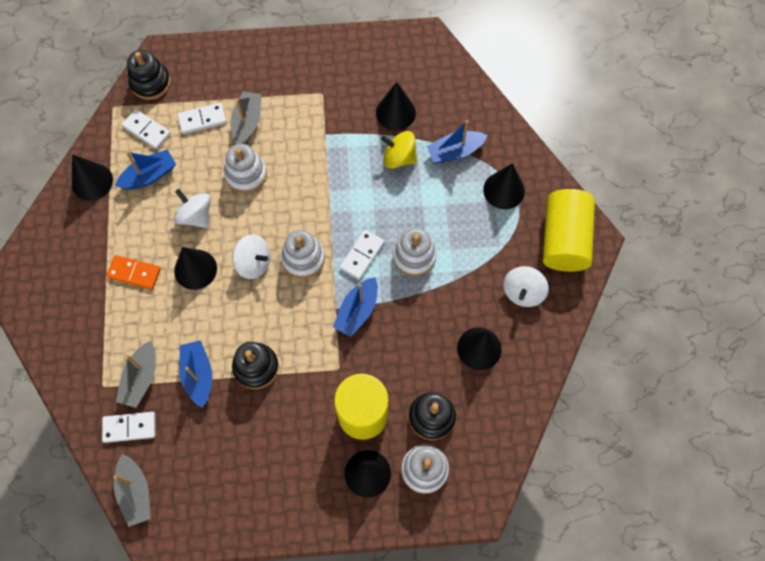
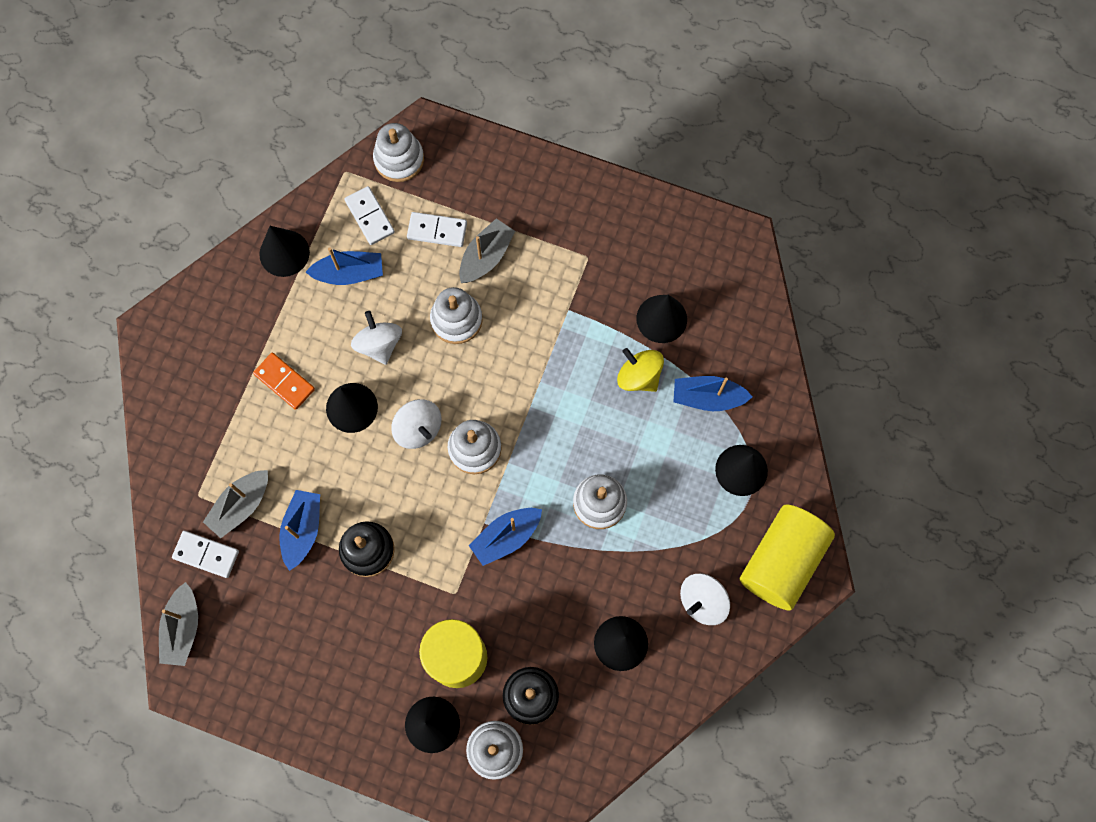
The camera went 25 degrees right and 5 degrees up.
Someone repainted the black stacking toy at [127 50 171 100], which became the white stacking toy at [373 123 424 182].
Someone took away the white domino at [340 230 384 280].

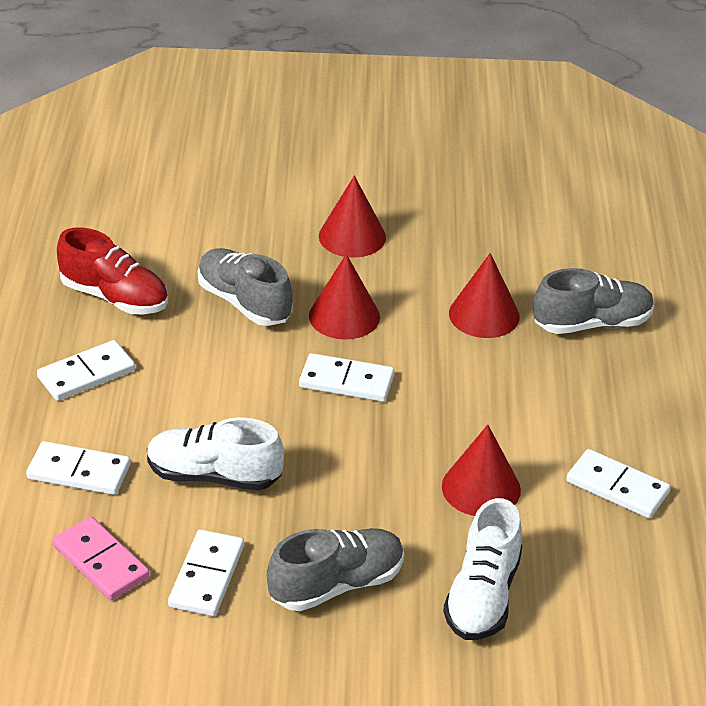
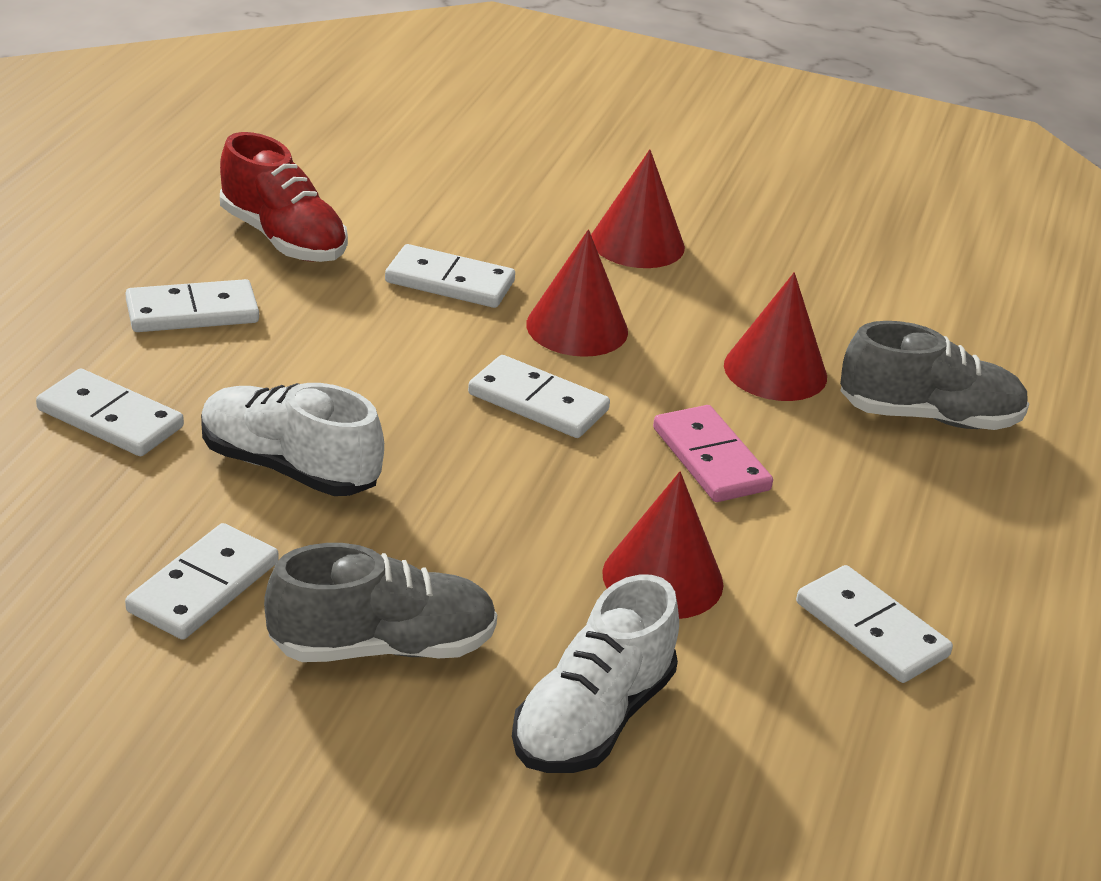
The camera went 15 degrees right and 5 degrees down.
Someone swapped the grey shoe at [198 248 293 326] for the white domino at [385 244 515 308].
Someone carried the pink domino from [52 516 150 600] to [653 405 773 502].

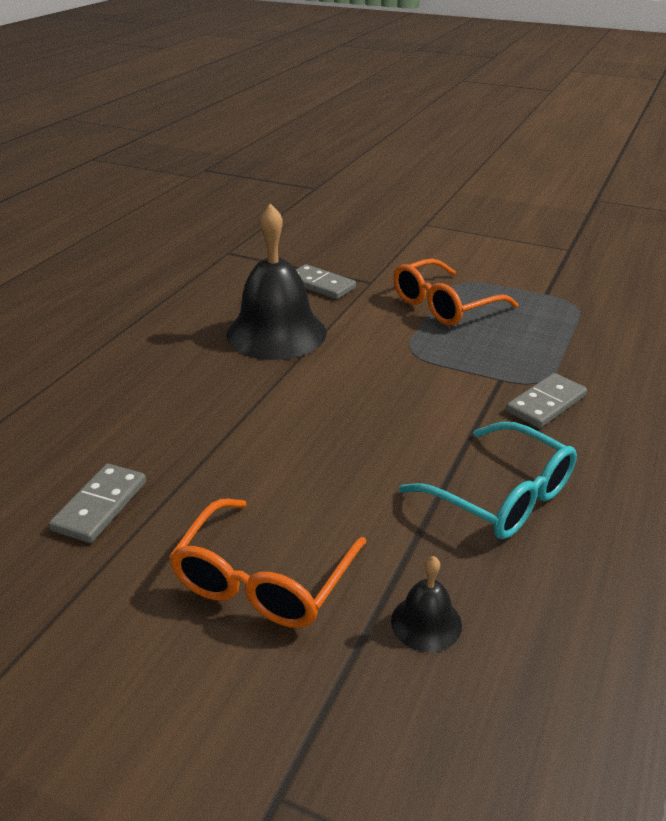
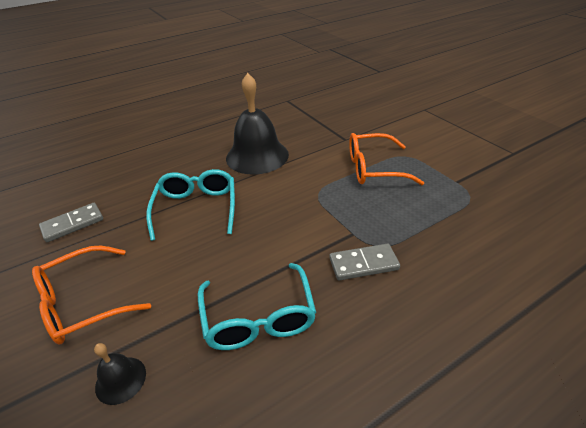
The camera went 35 degrees right and 5 degrees up.
Someone put down the turquoise glasses at [146 169 235 241].
Someone took away the grey domino at [296 264 356 299].

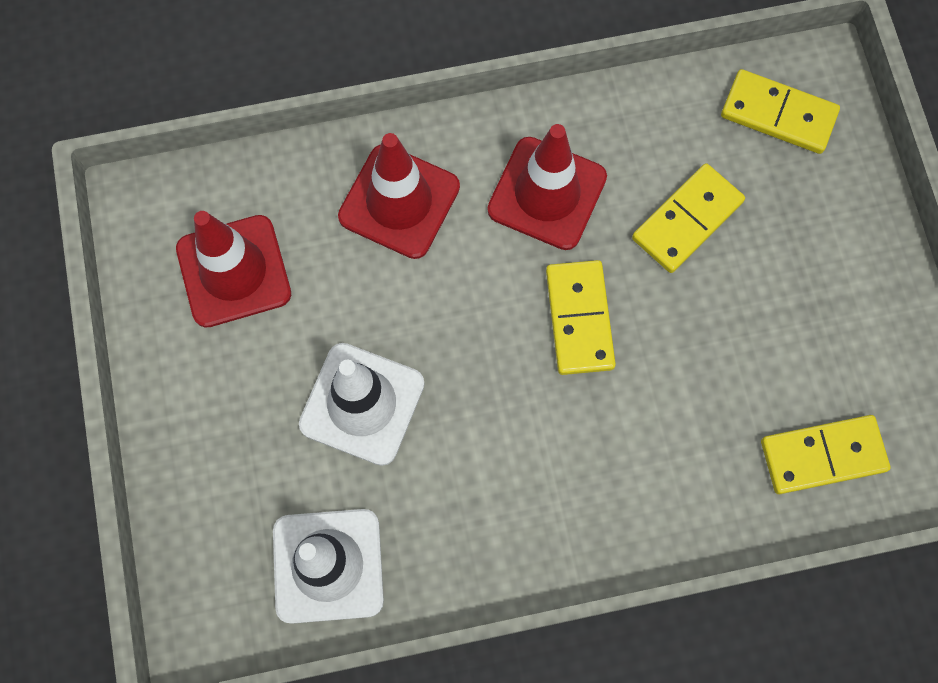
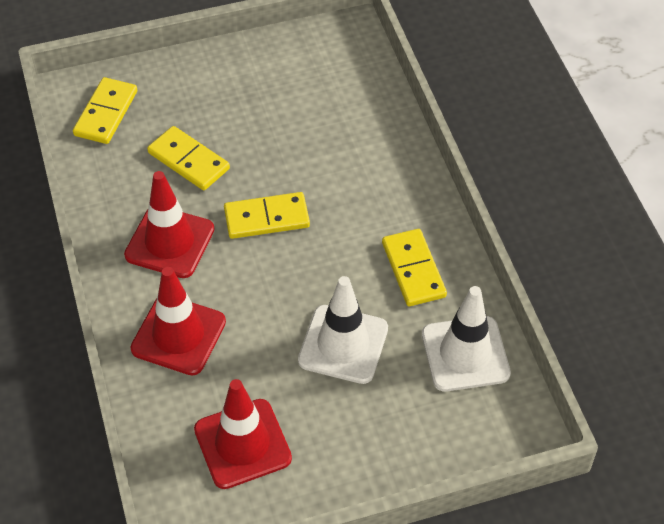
The camera went 95 degrees left and 20 degrees down.
Someone carried the yellow domino from [761 415 890 494] to [382 229 447 306].

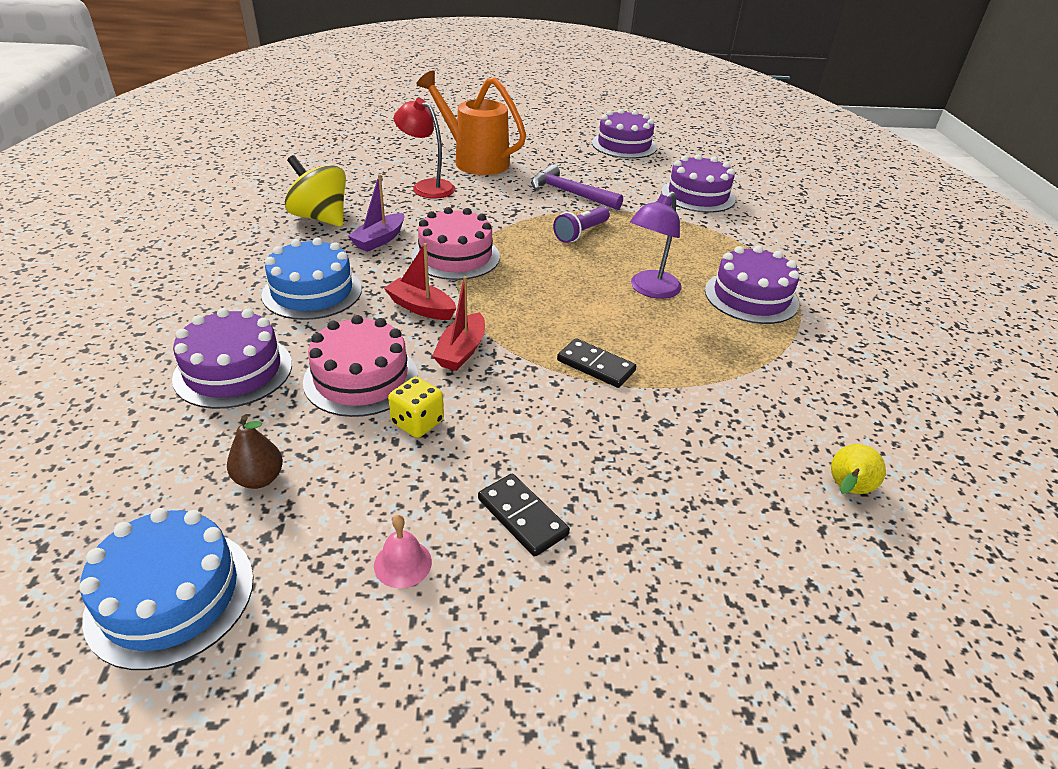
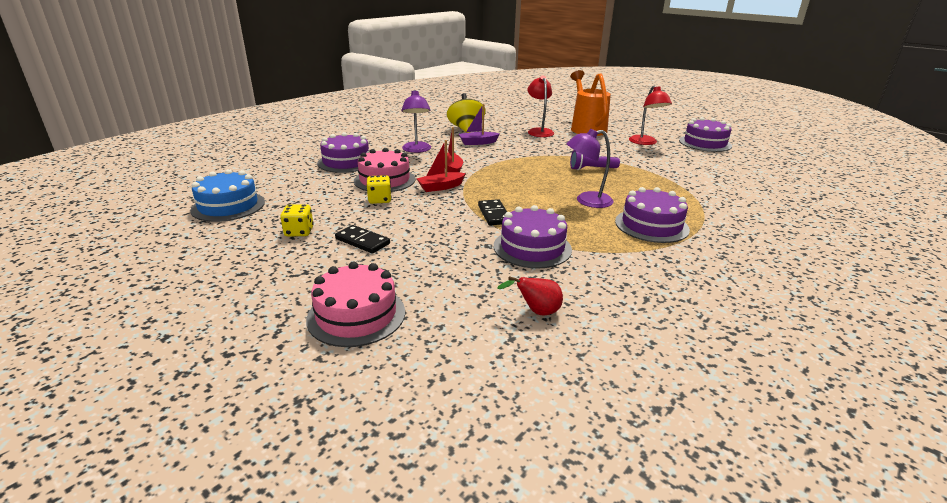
The camera went 45 degrees right and 10 degrees down.
Someone swapped the pink bell at [374 515 432 588] for the yellow dice at [280 204 314 236].
Someone carried the pink cake from [411 207 500 280] to [306 261 405 347].
Someone rotated the black domino at [478 474 570 557] by 60 degrees counterclockwise.
Someone swapped the blue cake at [261 238 362 320] for the purple lamp at [401 90 431 153].
Someone carried the purple cake from [661 154 736 213] to [494 205 572 268].
Someone repainted the yellow pear at [831 444 886 494], which became the red pear at [497 276 563 316].
Someone put down the red lamp at [629 86 672 145].
Someone took away the brown pear at [227 415 283 489].
Someone took away the purple hammer at [531 164 623 210].

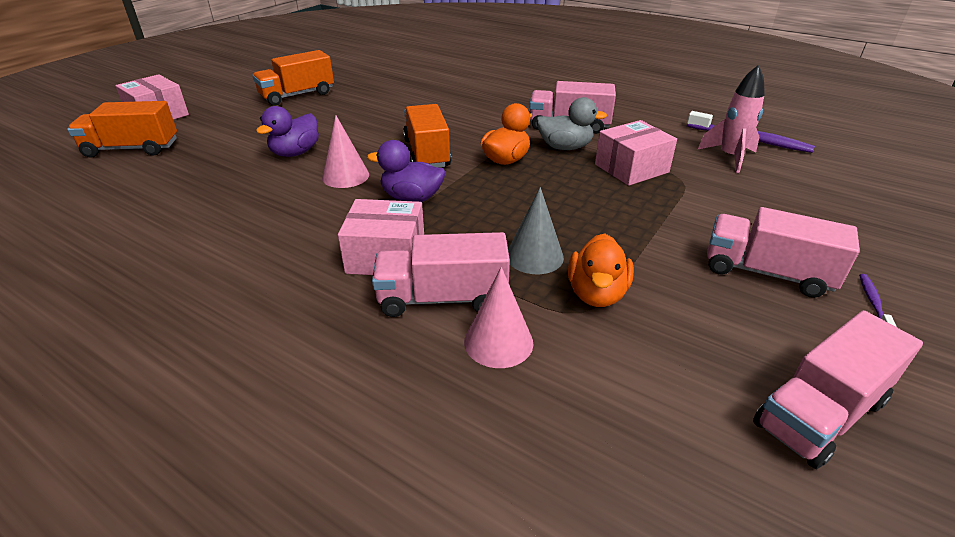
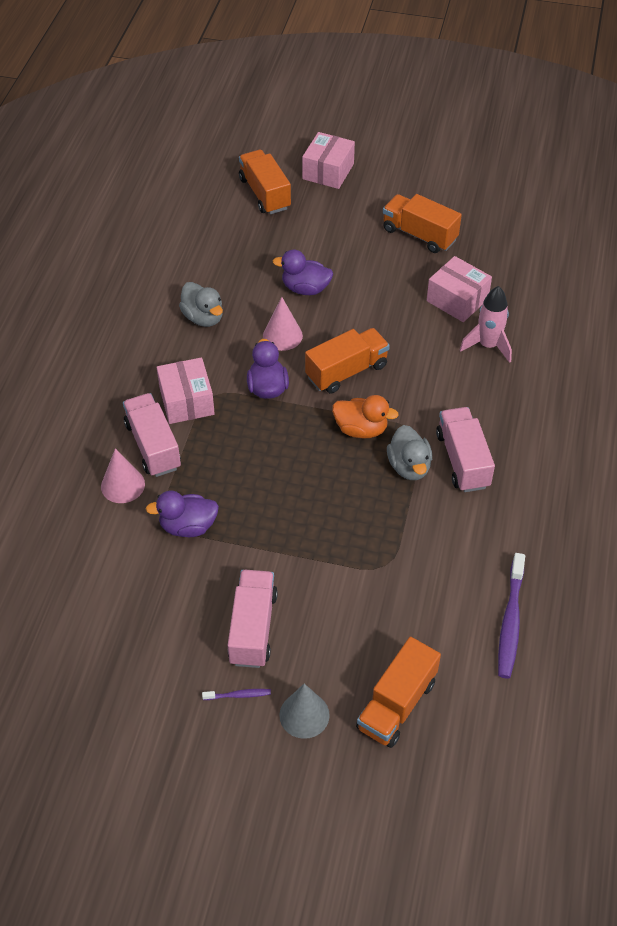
The camera went 70 degrees right and 15 degrees up.
Someone repainted the orange duck at [568 234 634 307], which became the purple duck at [146 491 219 537].
Someone put down the grey duck at [179 282 223 327].
Someone carried the grey cone from [508 187 564 274] to [279 684 330 739].
Someone put down the orange truck at [356 637 441 748].
Someone carried the pink box from [595 120 677 186] to [427 256 492 322].
Someone carried the pink rocket from [698 65 765 173] to [460 286 512 363].
Someone took away the pink truck at [753 310 923 469].

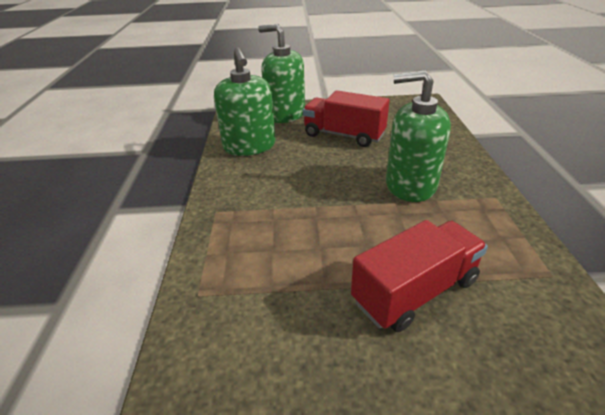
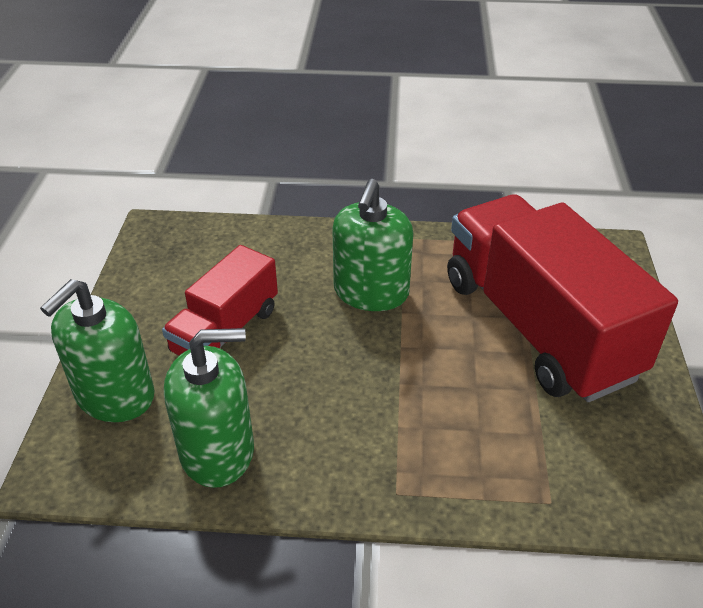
The camera went 85 degrees left and 5 degrees up.
Someone scaled the red truck at [351 220 488 332] by 1.85.

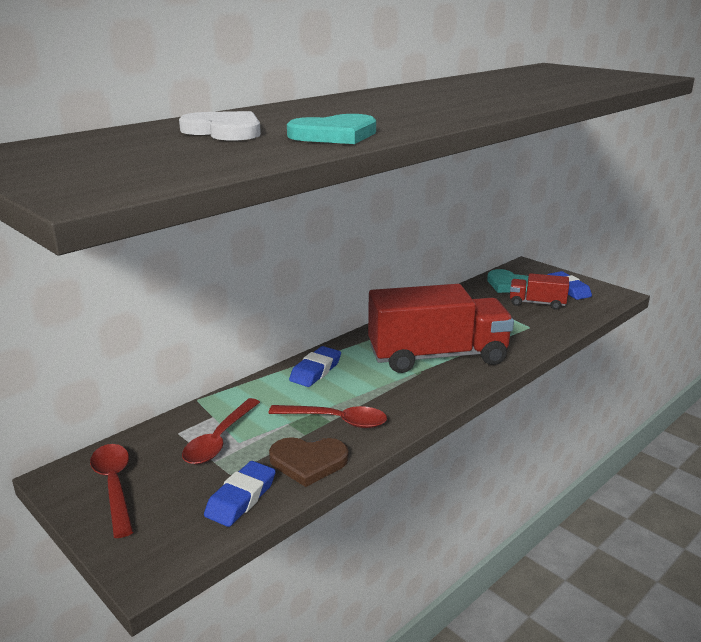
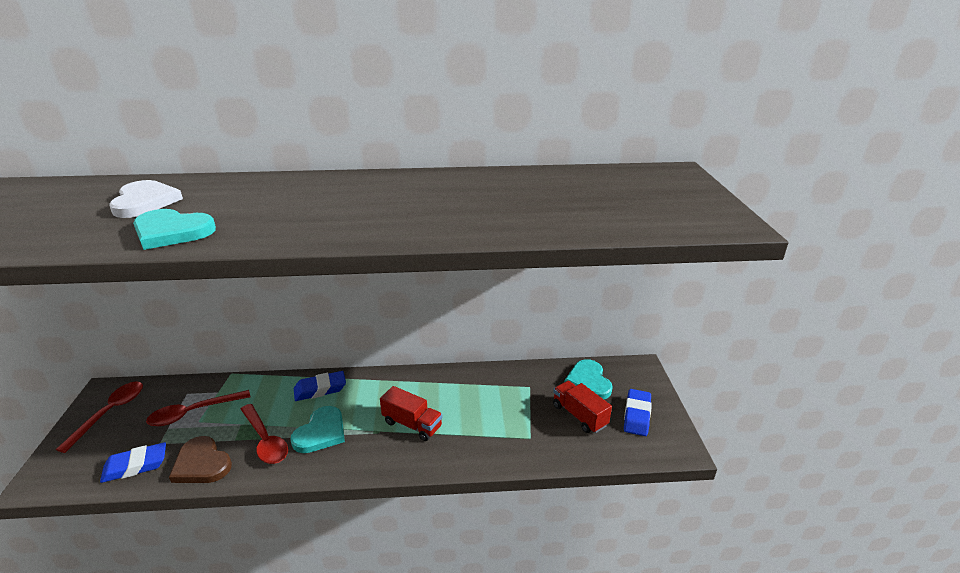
The camera went 40 degrees right and 5 degrees up.
Someone put down the turquoise heart at [290 406 345 453].
Someone scaled the red truck at [368 284 514 373] by 0.48.

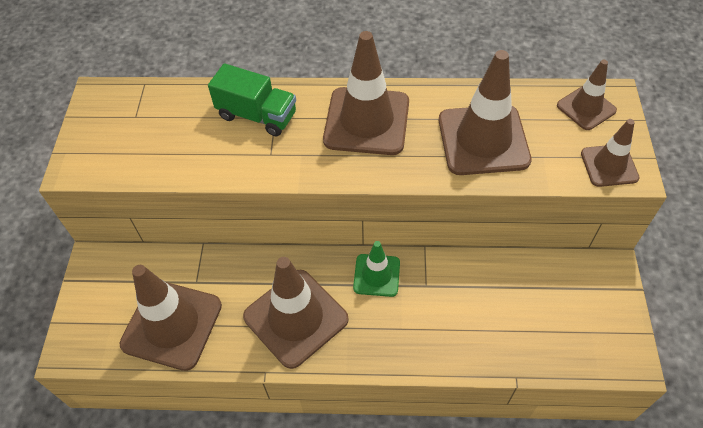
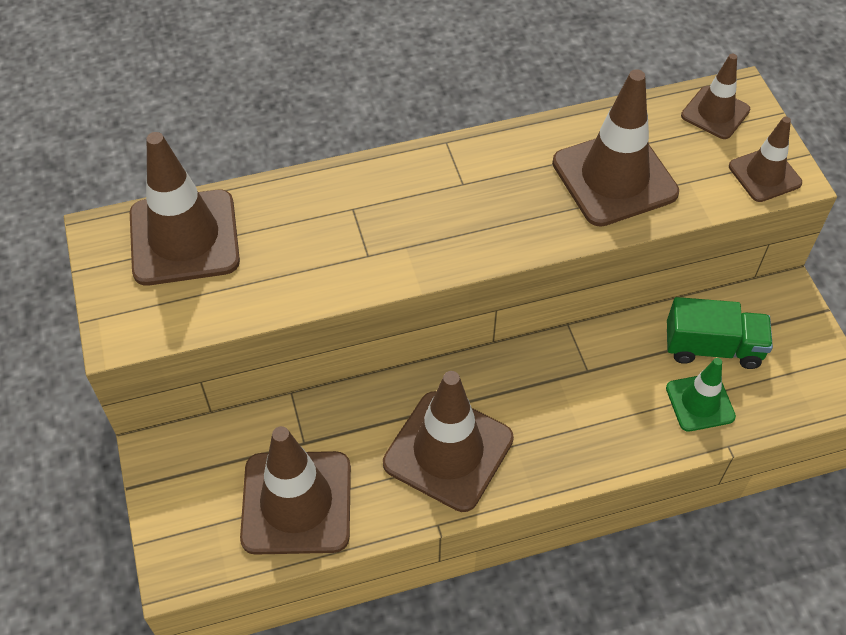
The camera went 20 degrees left and 0 degrees up.
Someone carried the brown traffic cone from [323 31 409 155] to [130 132 240 286].
Someone carried the green traffic cone from [353 241 400 297] to [666 358 736 432].
Someone carried the green truck from [208 63 296 136] to [667 297 773 369].

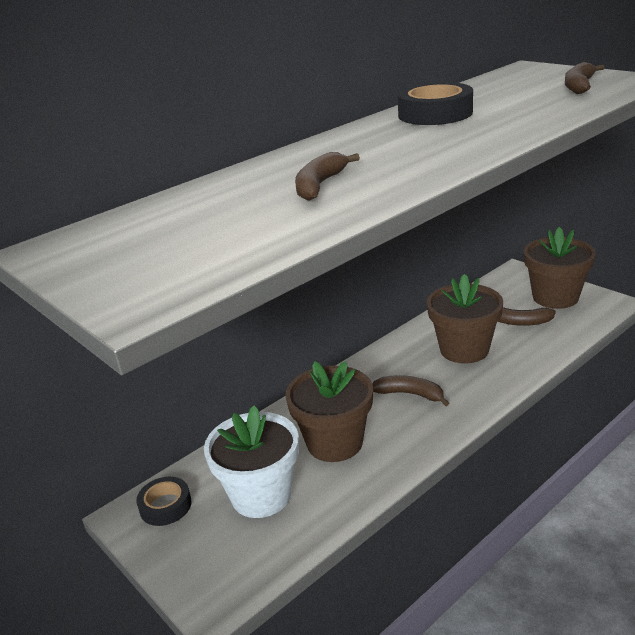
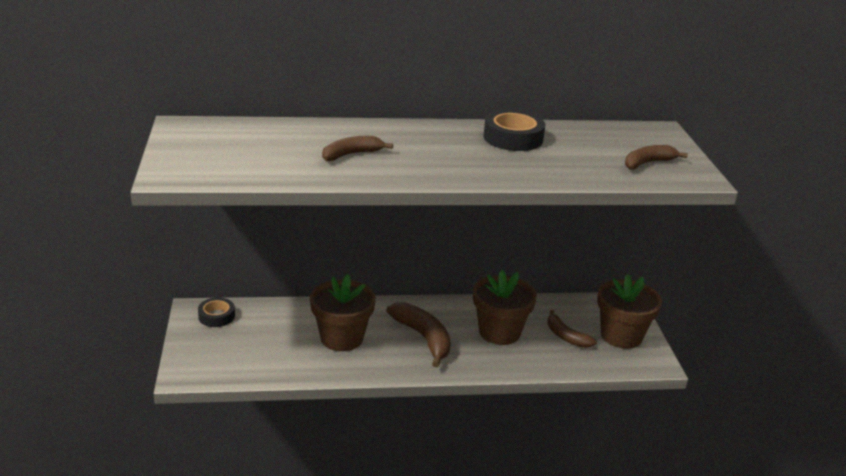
The camera went 30 degrees right and 0 degrees up.
Someone scaled the brown banana at [372 375 449 406] by 1.56.
Someone took away the white flower pot at [204 406 299 518].

